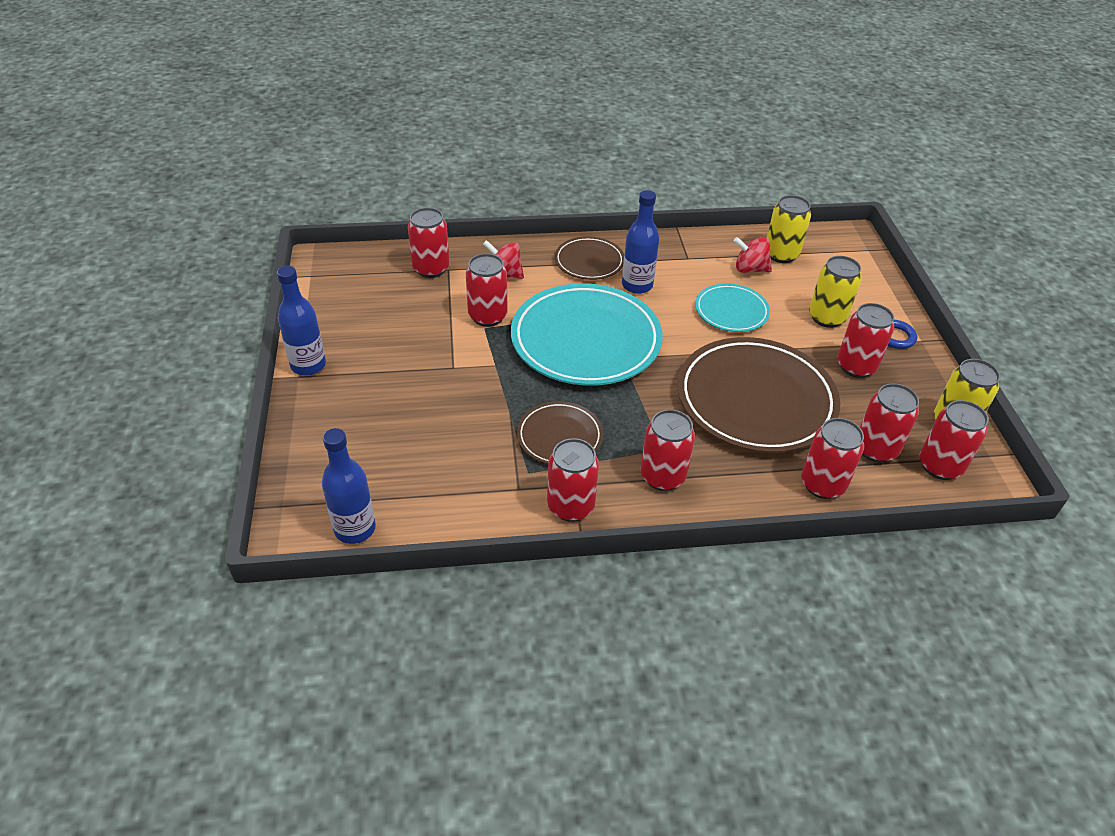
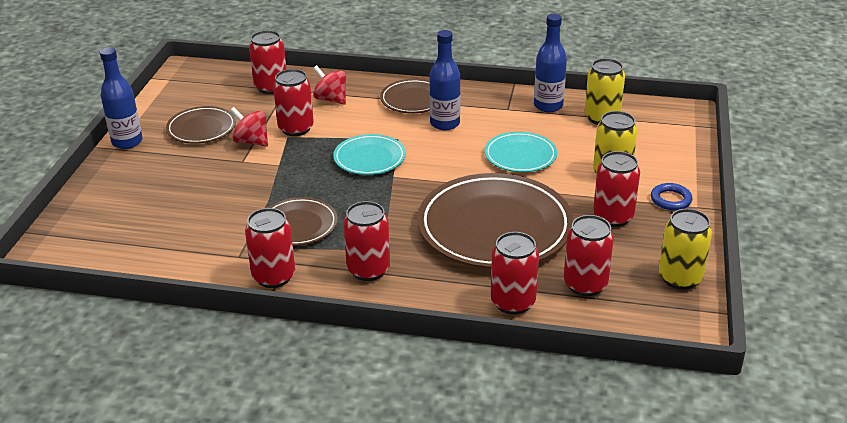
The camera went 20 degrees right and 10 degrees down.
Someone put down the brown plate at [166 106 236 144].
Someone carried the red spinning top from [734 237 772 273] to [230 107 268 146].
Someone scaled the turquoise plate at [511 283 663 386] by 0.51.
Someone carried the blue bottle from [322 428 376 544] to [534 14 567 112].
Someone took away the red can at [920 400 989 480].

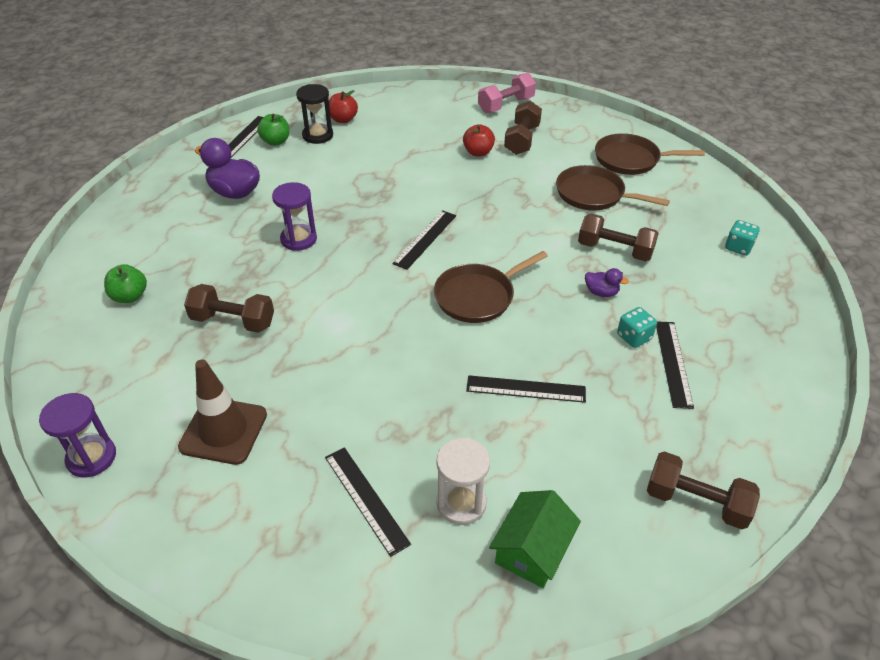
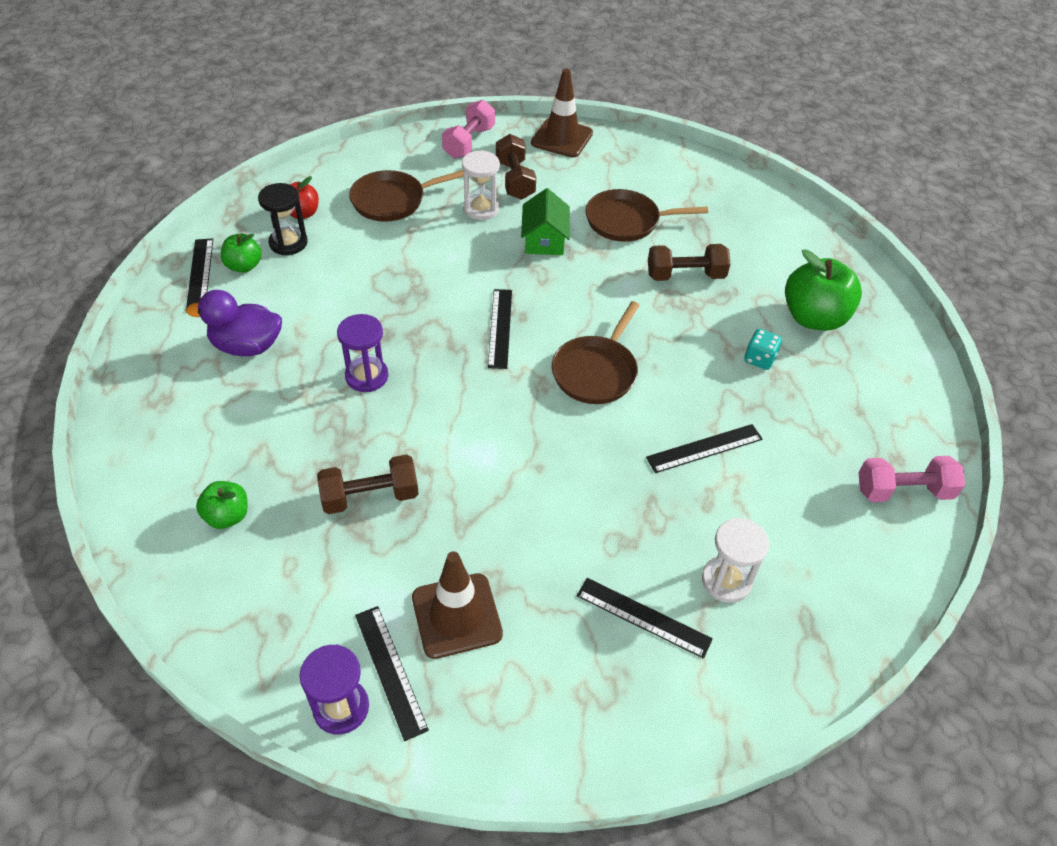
The camera went 30 degrees left and 5 degrees up.
Someone carried the brown pan from [595 133 705 175] to [349 170 464 222].
Someone carried the black ruler from [656 322 694 409] to [355 606 429 741].
Someone swapped the red apple at [463 124 495 156] for the white hourglass at [462 150 500 220].
Someone carried the green house from [489 490 581 588] to [521 188 570 255].
Someone put down the brown traffic cone at [531 69 593 158].
Someone put down the green apple at [785 249 862 331].
Someone repainted the brown dumbbell at [647 451 760 529], which became the pink dumbbell at [859 456 965 502].
Someone took away the purple duck at [585 268 629 297].
Someone took away the turquoise dice at [725 220 760 256].

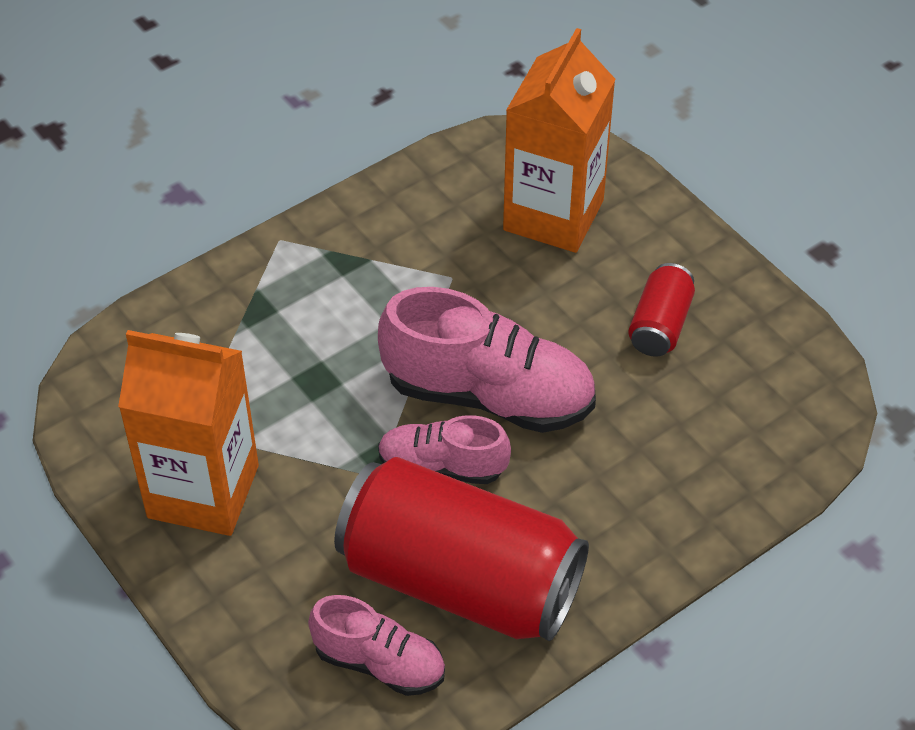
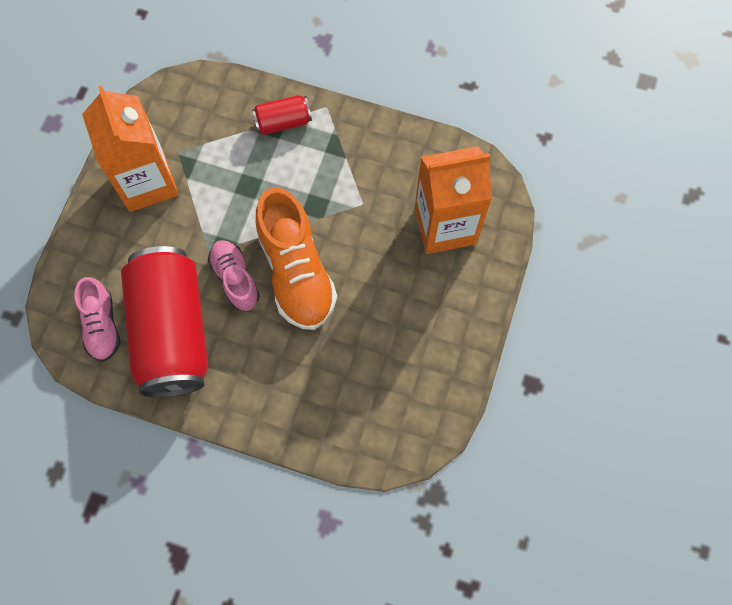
The camera went 55 degrees right and 20 degrees up.
Someone carried the red can from [628 263 695 357] to [252 95 312 135].
Someone repainted the pink shoe at [378 287 596 433], which became the orange shoe at [256 187 337 330].

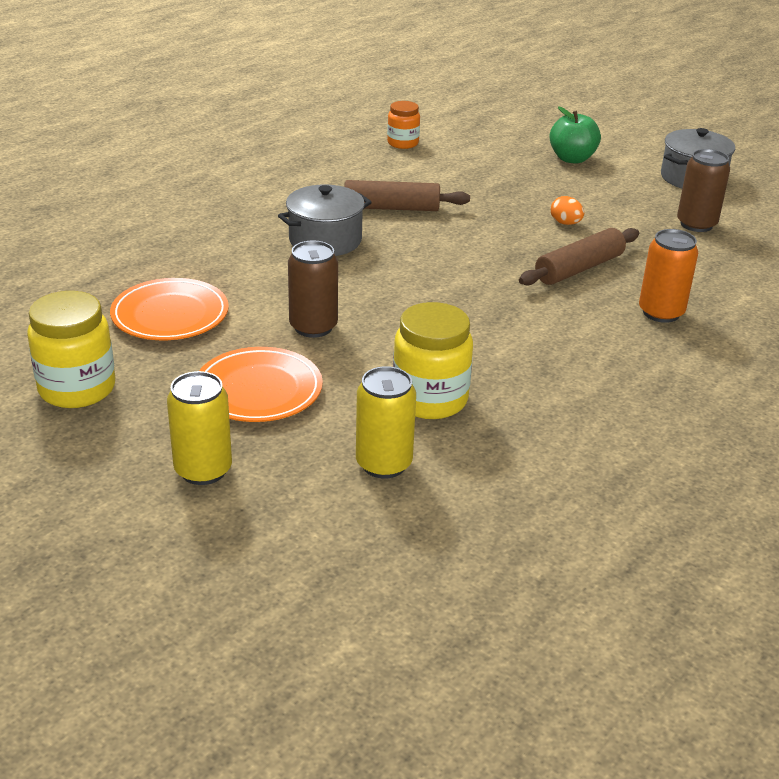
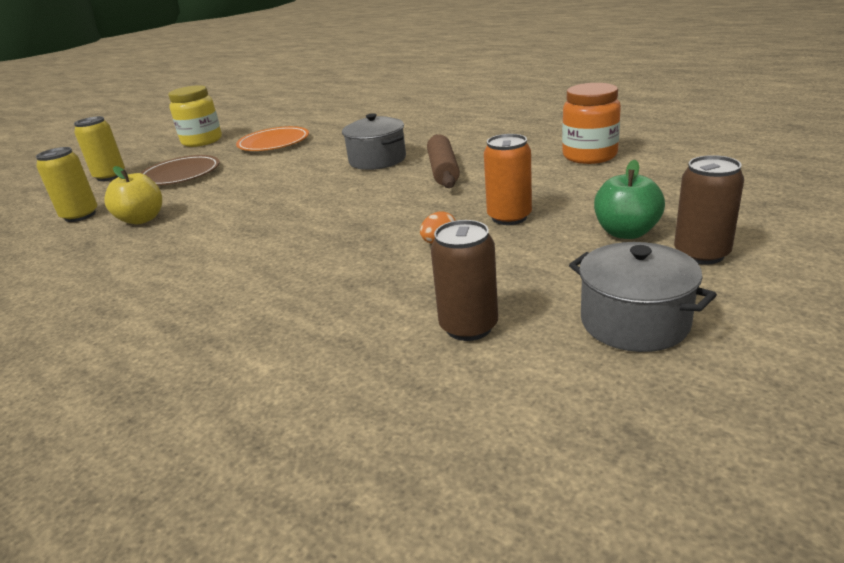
The camera went 90 degrees right and 5 degrees down.
Someone swapped the yellow jar at [393 302 473 419] for the yellow apple at [104 166 162 224].
Someone repainted the orange plate at [199 347 323 422], which became the brown plate at [141 155 220 185].
Someone carried the orange can from [639 229 698 323] to [484 134 532 225].
Someone scaled the orange jar at [387 101 420 149] by 1.66.
Someone carried the brown can from [288 240 338 338] to [674 155 744 265].
Someone took away the brown rolling pin at [519 228 639 285].

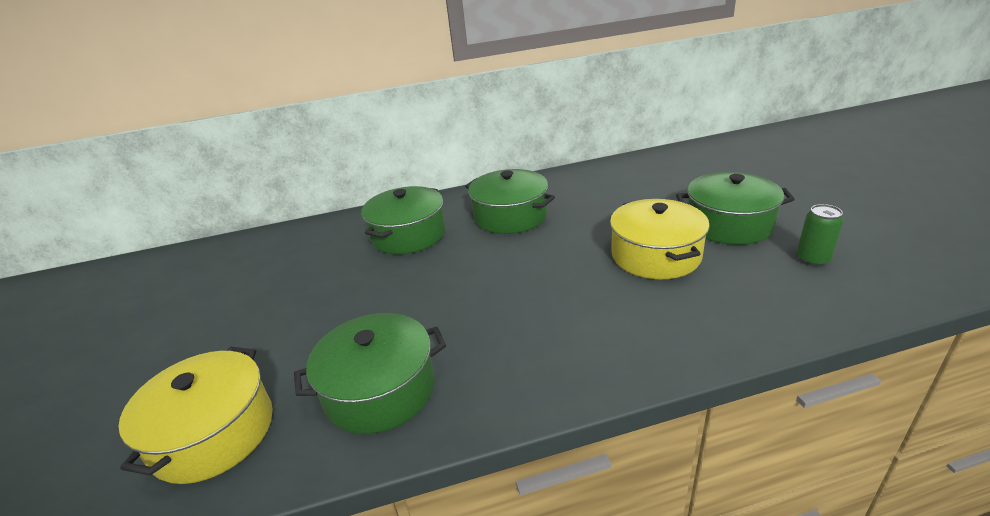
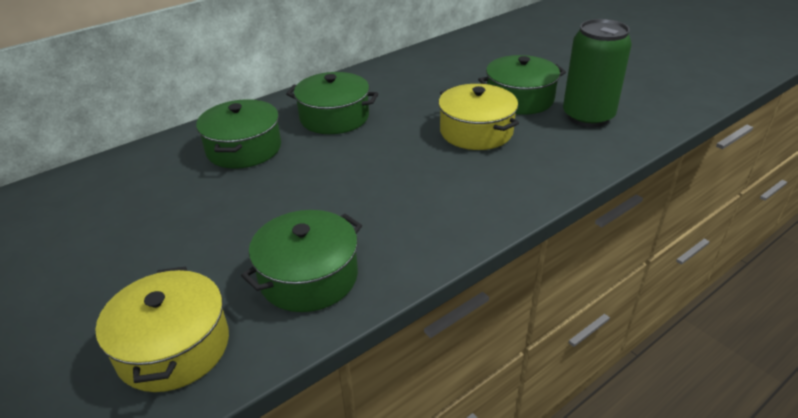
The camera went 25 degrees left and 5 degrees up.
Someone scaled the green can at [797 204 844 266] by 2.15.

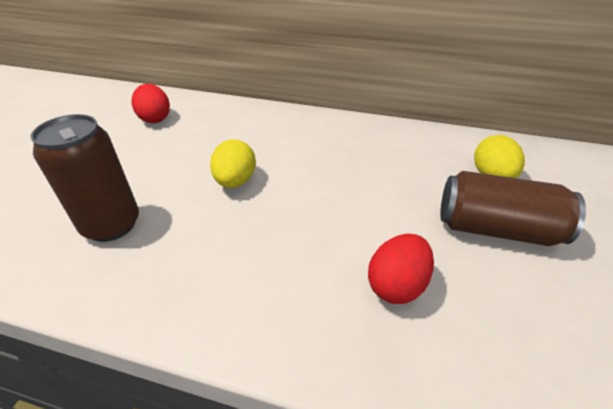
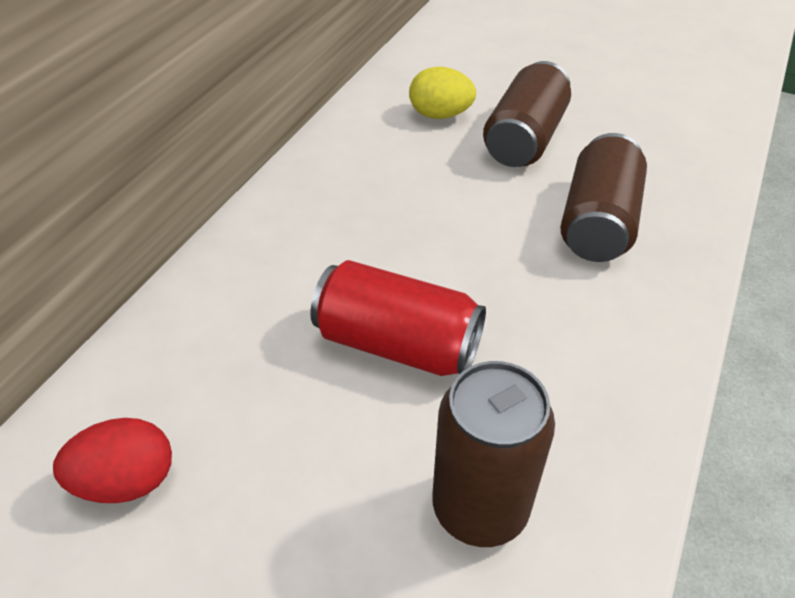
The camera went 80 degrees left and 5 degrees up.
Someone swapped the yellow egg at [210 139 256 188] for the red can at [310 260 486 376].
Someone swapped the red egg at [368 234 434 304] for the brown can at [560 133 647 262].

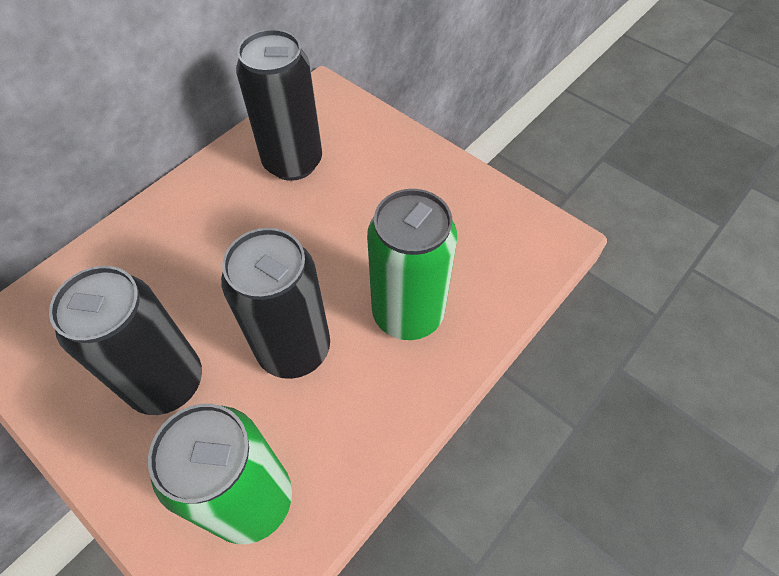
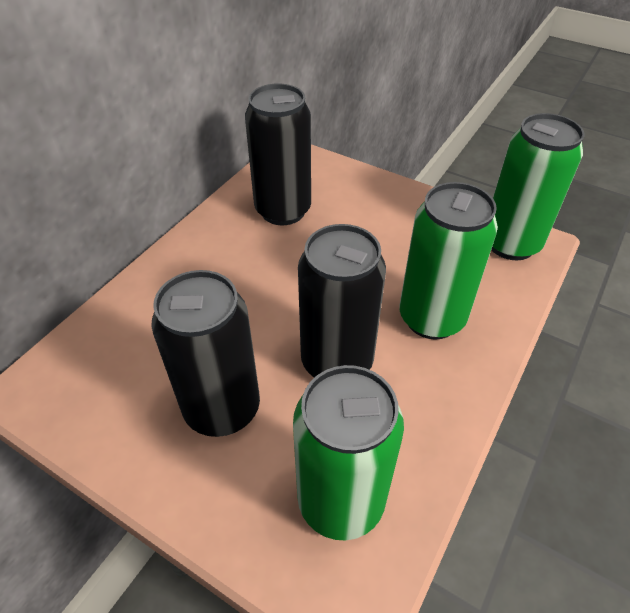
The camera went 10 degrees left and 10 degrees down.
Someone put down the green can at [491 113 584 260].

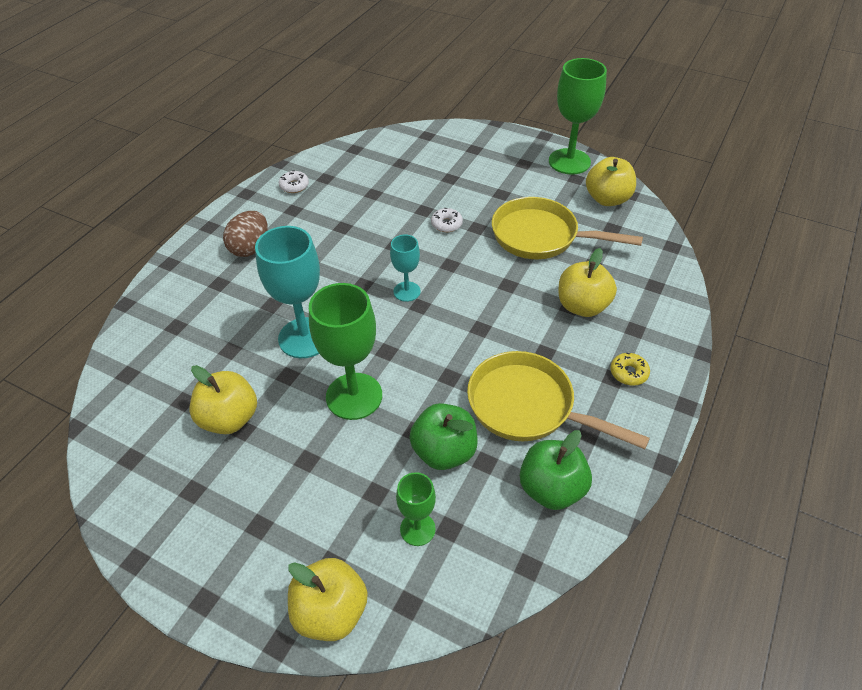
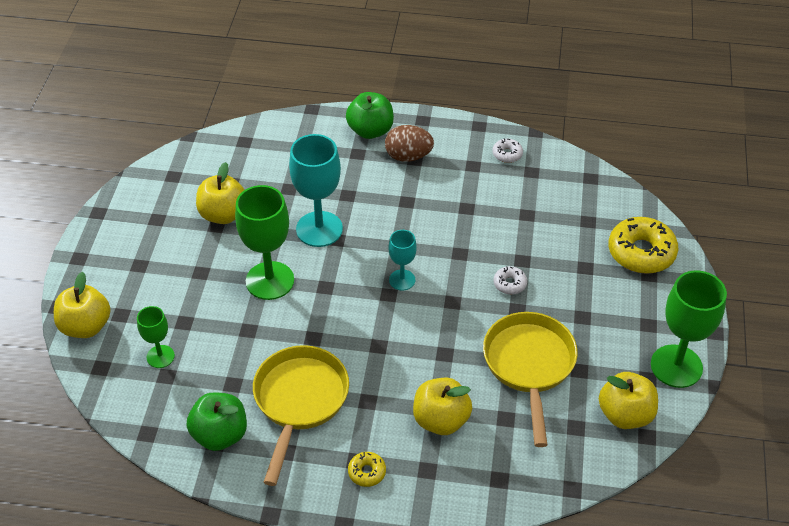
The camera went 70 degrees right and 0 degrees up.
Someone carried the green apple from [409 403 478 470] to [346 92 394 139].
Someone put down the yellow donut at [609 217 678 274].

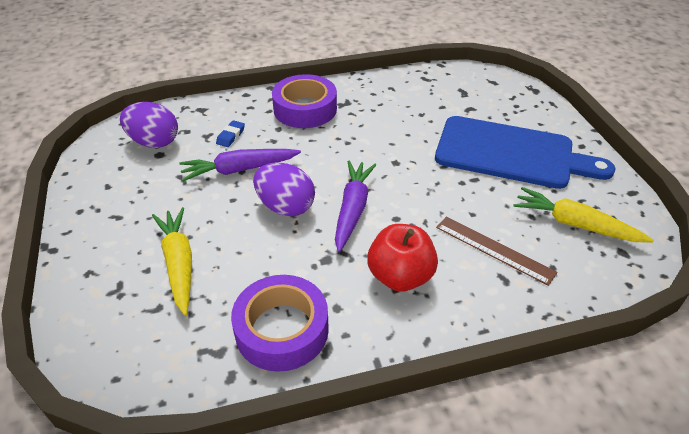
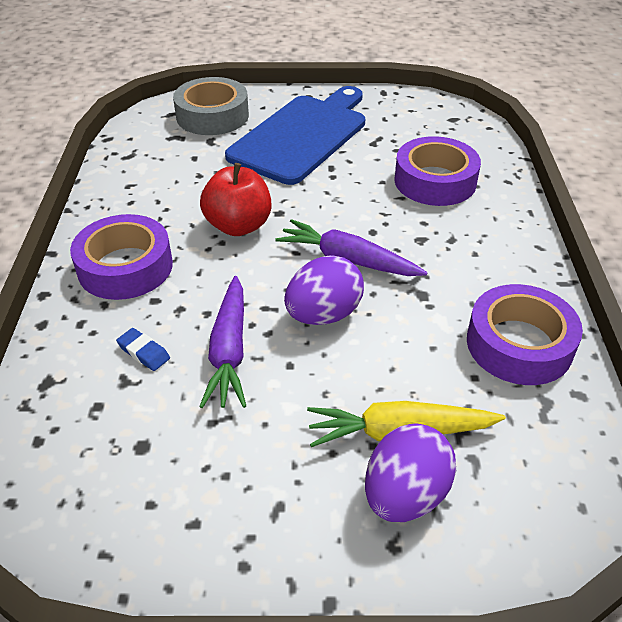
The camera went 75 degrees left and 0 degrees up.
Someone put down the grey tape at [173 77 249 135].
Someone carried the red apple from [367 224 438 292] to [200 163 271 236].
Someone carried the purple egg from [120 102 178 148] to [365 423 456 522].
Someone swapped the brown ruler at [436 216 558 286] for the purple tape at [394 136 481 206].
Someone took away the yellow carrot at [514 187 654 242].

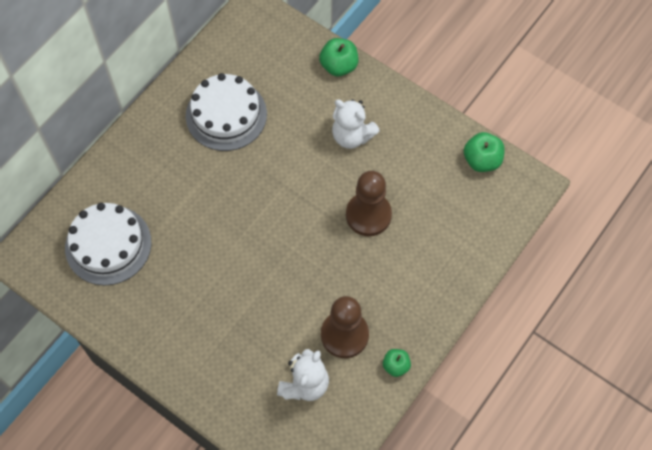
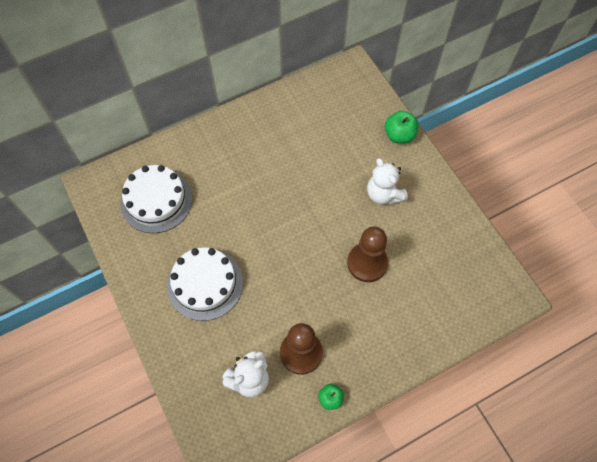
The camera went 25 degrees right and 0 degrees up.
Someone carried the white cake from [186 73 267 151] to [167 247 243 321].
Someone took away the green apple at [464 132 505 172].

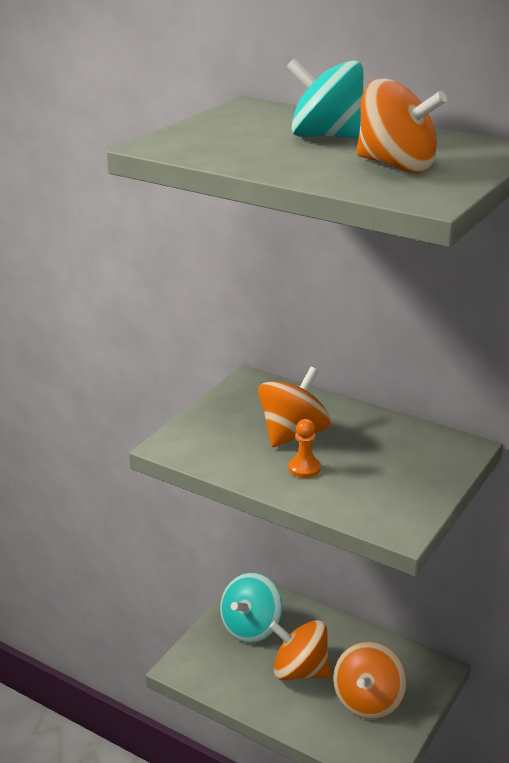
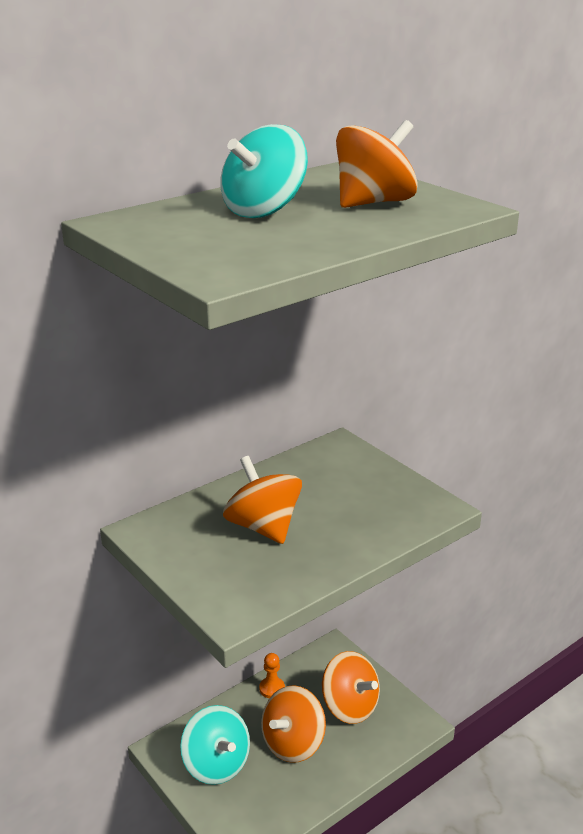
The camera went 70 degrees left and 0 degrees up.
Someone carried the orange pawn from [288 419 321 478] to [259 653 285 698].

